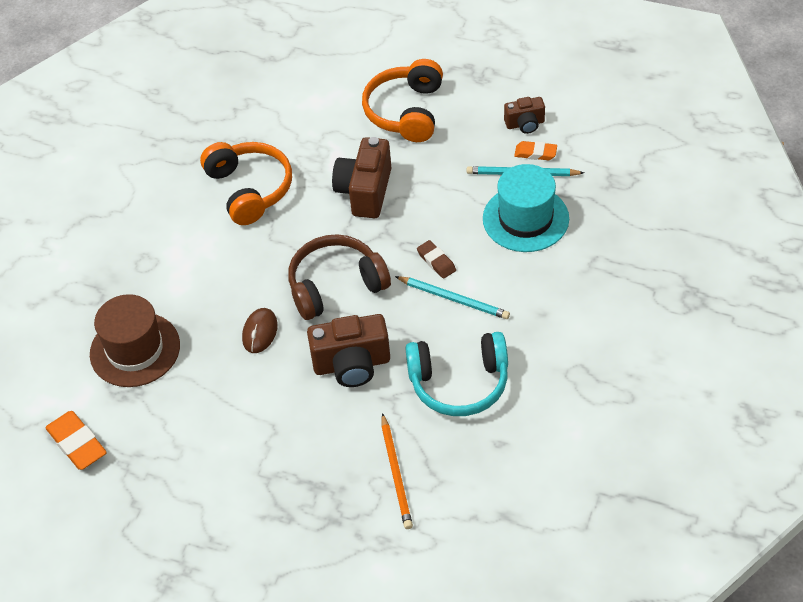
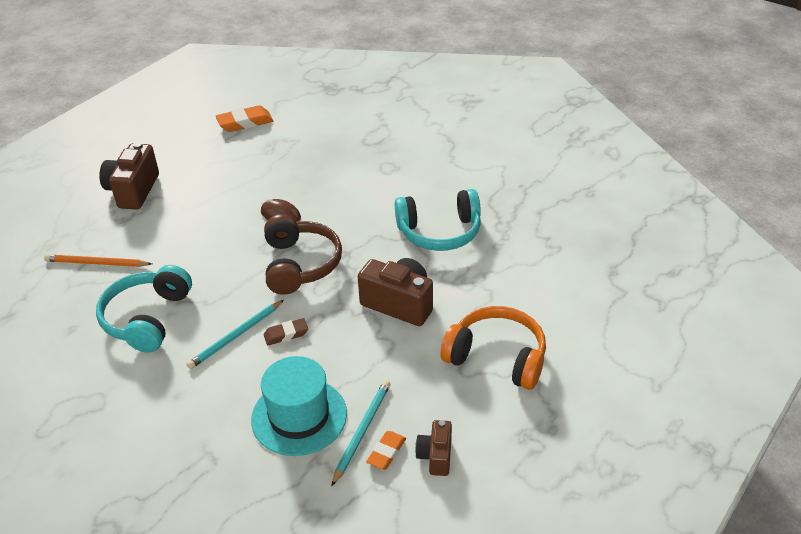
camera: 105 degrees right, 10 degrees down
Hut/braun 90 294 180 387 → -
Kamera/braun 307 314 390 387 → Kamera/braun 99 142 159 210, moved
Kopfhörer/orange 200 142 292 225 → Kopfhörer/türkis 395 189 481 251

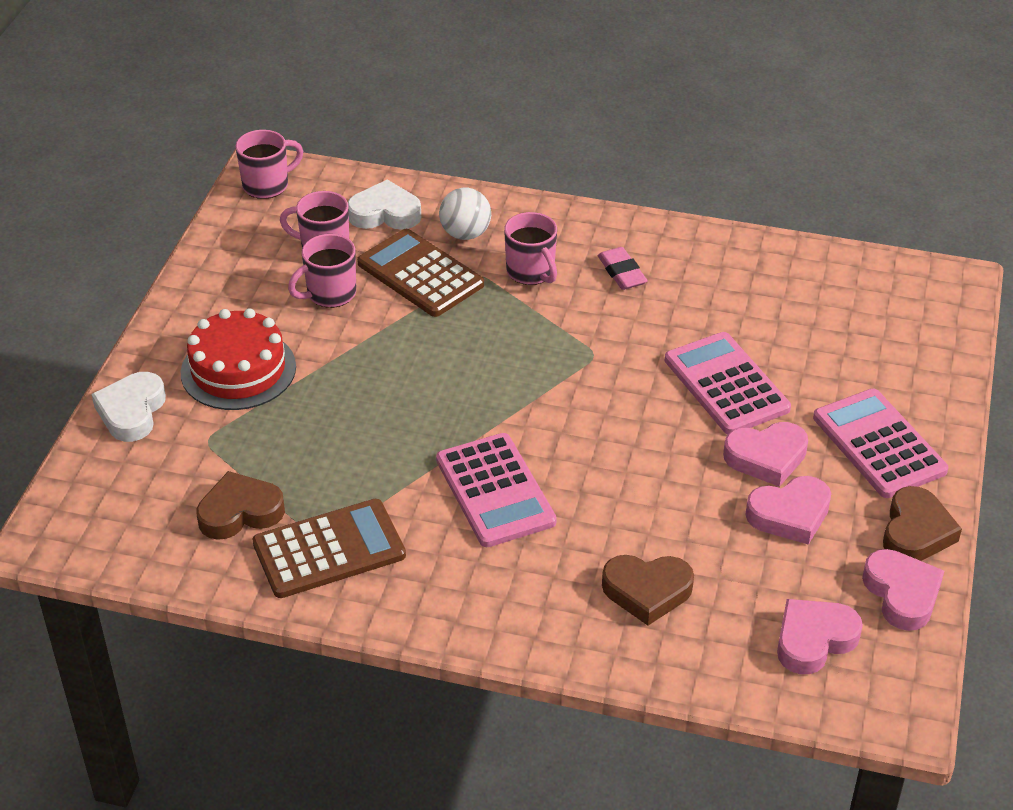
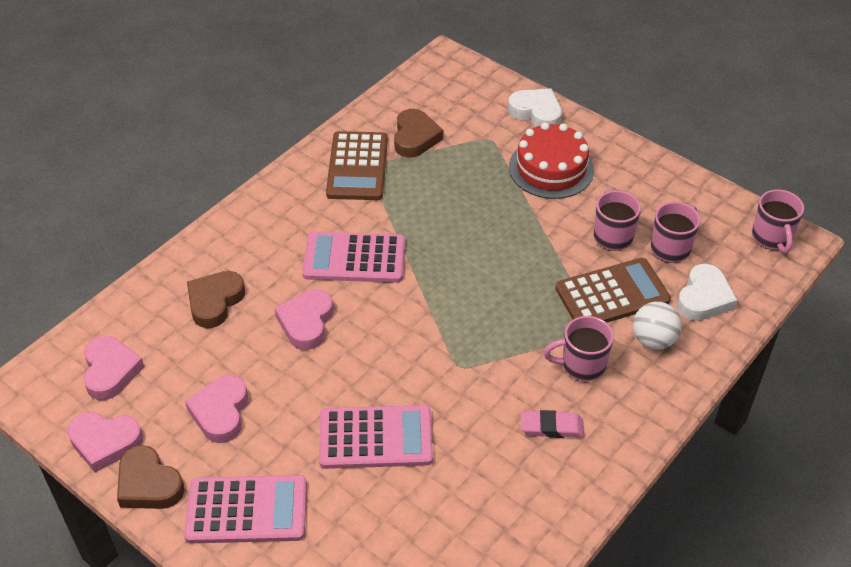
camera: 115 degrees right, 5 degrees up
Herz/rosa 723 422 808 487 → Herz/rosa 275 289 333 350, moved

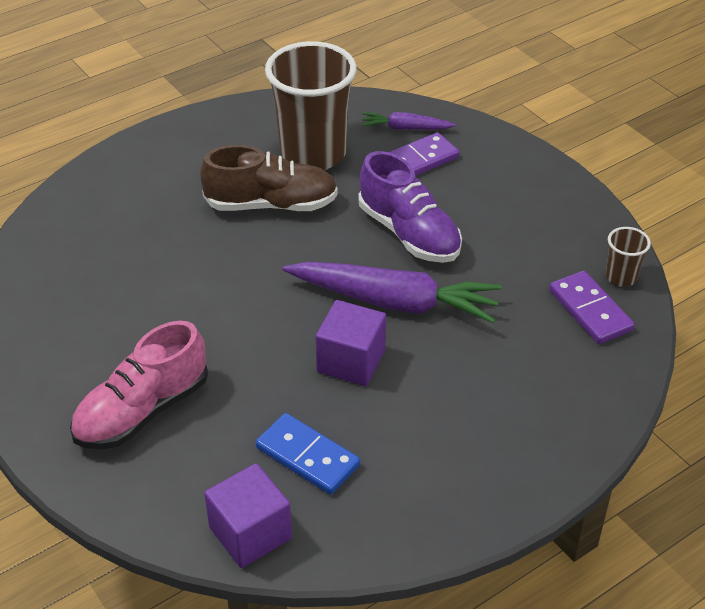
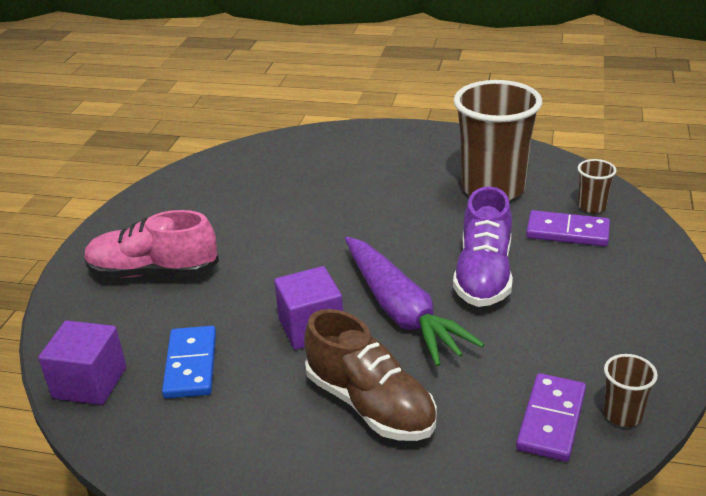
camera: 50 degrees right, 10 degrees down
Schuh/braun 200 145 338 211 → Schuh/braun 304 309 437 441, moved
Karotte/lila 361 112 456 130 → Becher/braun 578 159 617 213

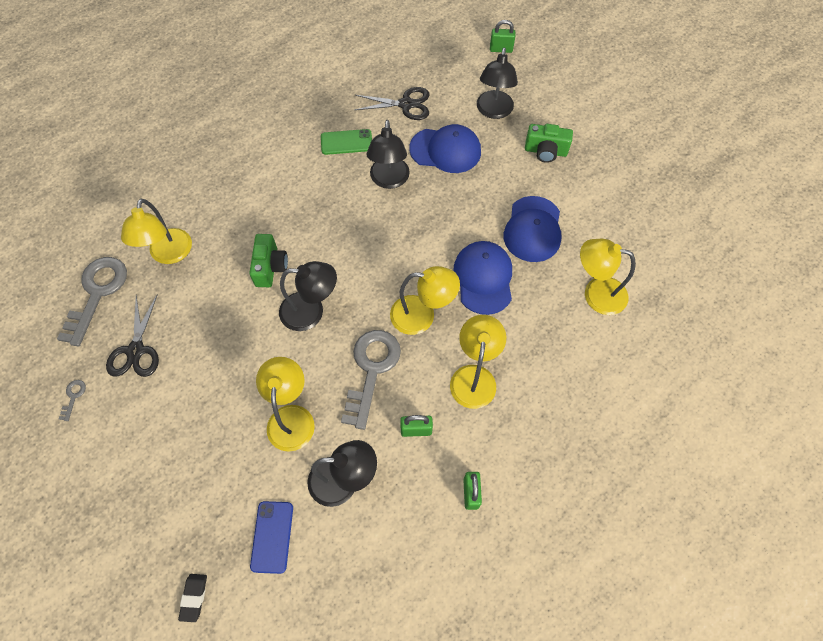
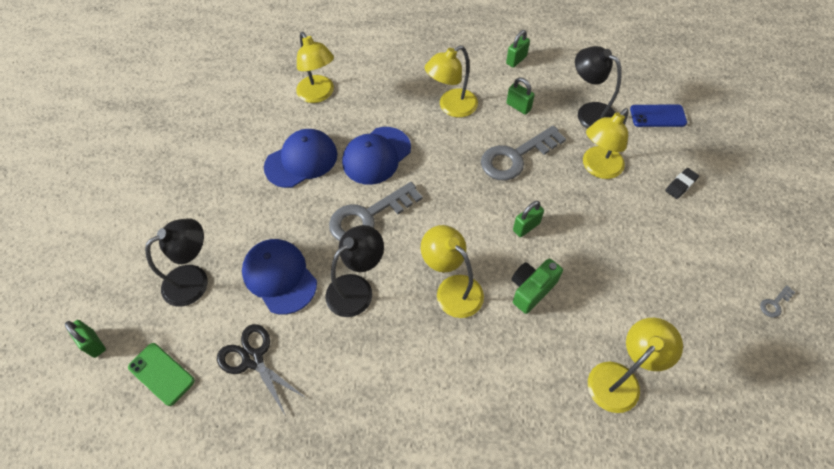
camera: 135 degrees left, 5 degrees down
Schere/schwarz 106 294 159 377 → -
Kamera/grün 525 124 573 163 → -
Schlüssel/grau 57 257 127 347 → Schlüssel/grau 329 182 422 241, moved
Radiergummi/schwarz 178 574 207 622 → Radiergummi/schwarz 665 168 699 199, moved
Handy/grün 321 129 372 155 → Handy/grün 128 343 195 406, moved
Lampe/gelb 390 266 460 335 → Lampe/gelb 421 225 484 318, moved
Lampe/schwarz 279 261 337 331 → Vorhängeschloss/grün 513 201 544 237
Handy/blau 250 501 293 574 → Handy/blau 630 105 687 127, 45 degrees clockwise

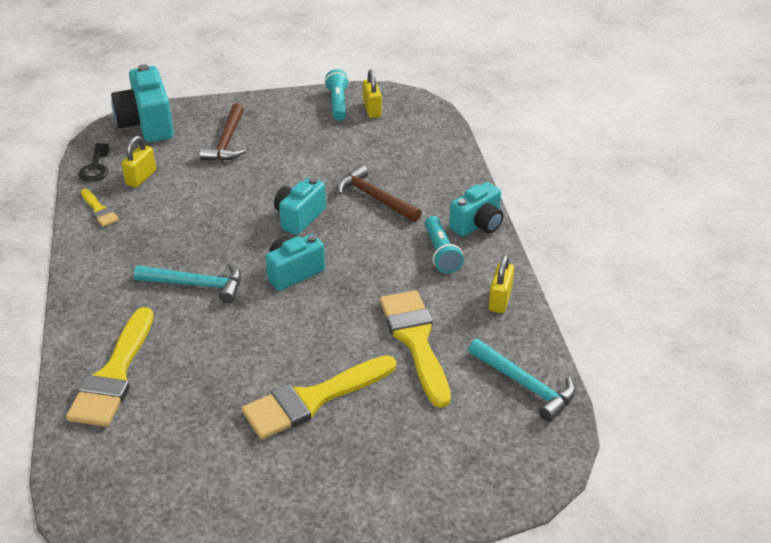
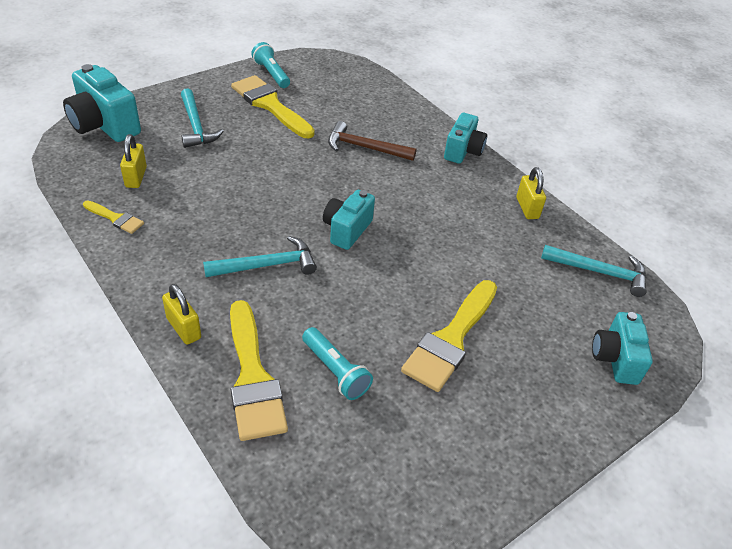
camera: 30 degrees left, 5 degrees up
Schlüssel/schwarz 79 143 109 182 → -
Kamera/türkis 274 177 326 235 → Kamera/türkis 592 312 653 385, moved
Vorhängeschloss/gelb 363 69 382 118 → Vorhängeschloss/gelb 162 284 201 345, moved
Pinsel/gelb 380 290 451 408 → Pinsel/gelb 231 75 315 138, moved
Taschenlampe/türkis 425 216 464 274 → Taschenlampe/türkis 302 327 373 400, moved
Hammer/braun 199 103 246 161 → Hammer/türkis 181 89 224 148

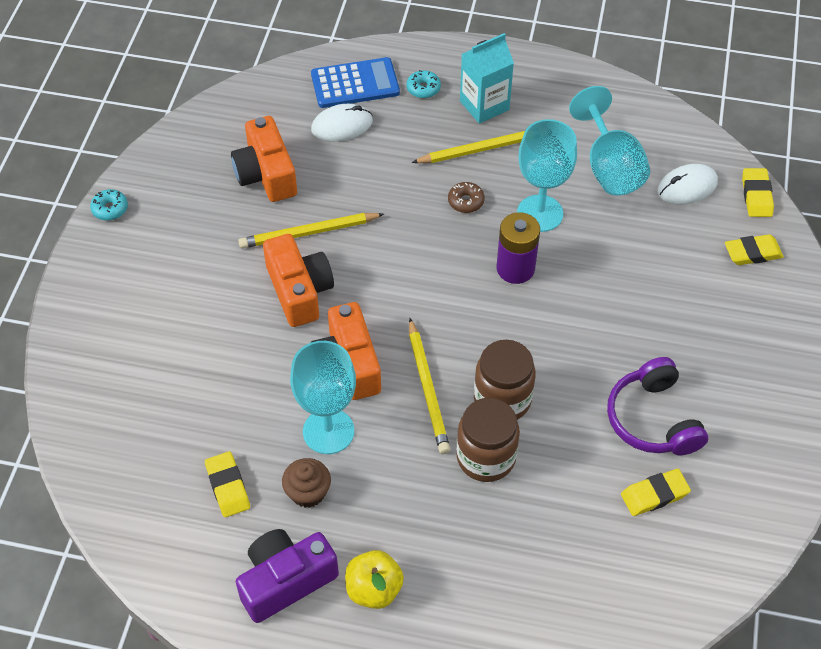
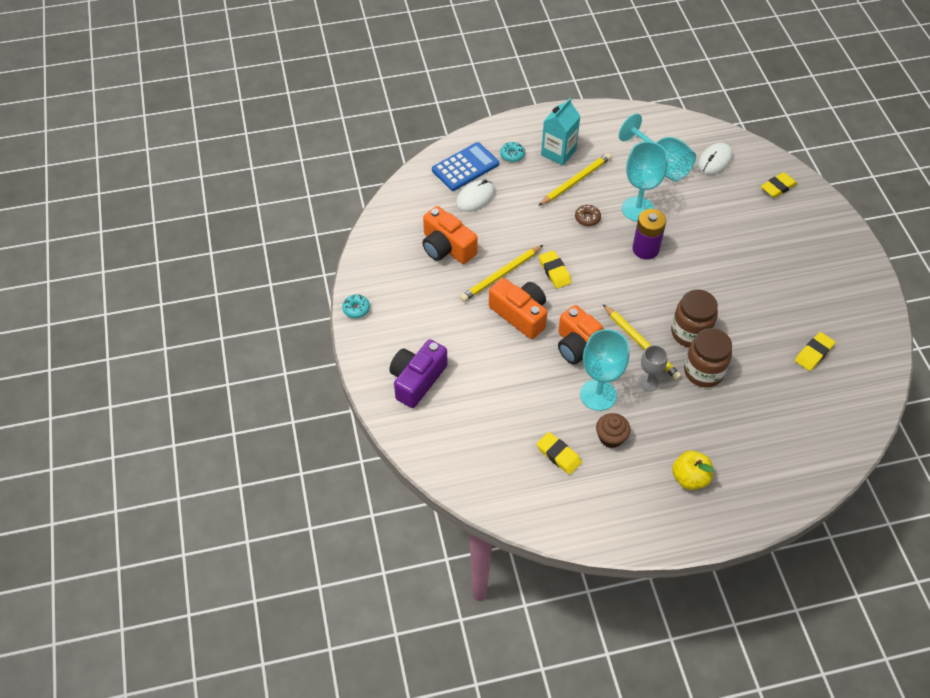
camera: 25 degrees left, 0 degrees up
Kopfhörer/lila 607 357 708 456 → -
- → Kelch/grau 638 345 667 392
Kamera/lila 236 529 339 623 → Kamera/lila 389 339 448 408, moved
Radiergummi/gelb 742 168 774 217 → Radiergummi/gelb 539 250 572 289, moved

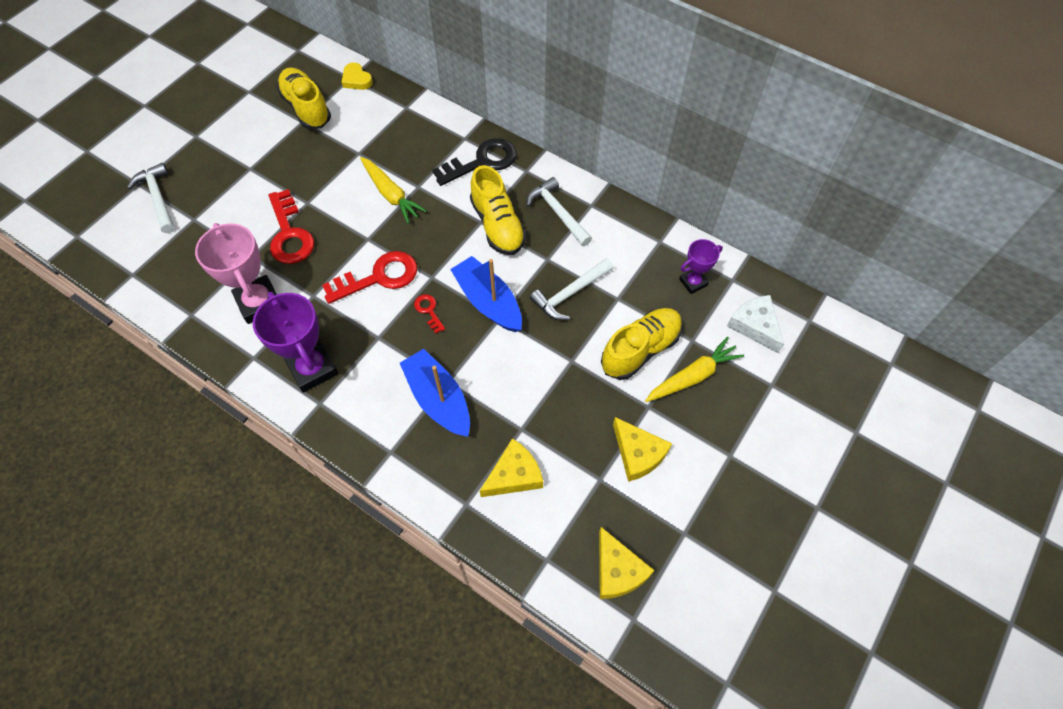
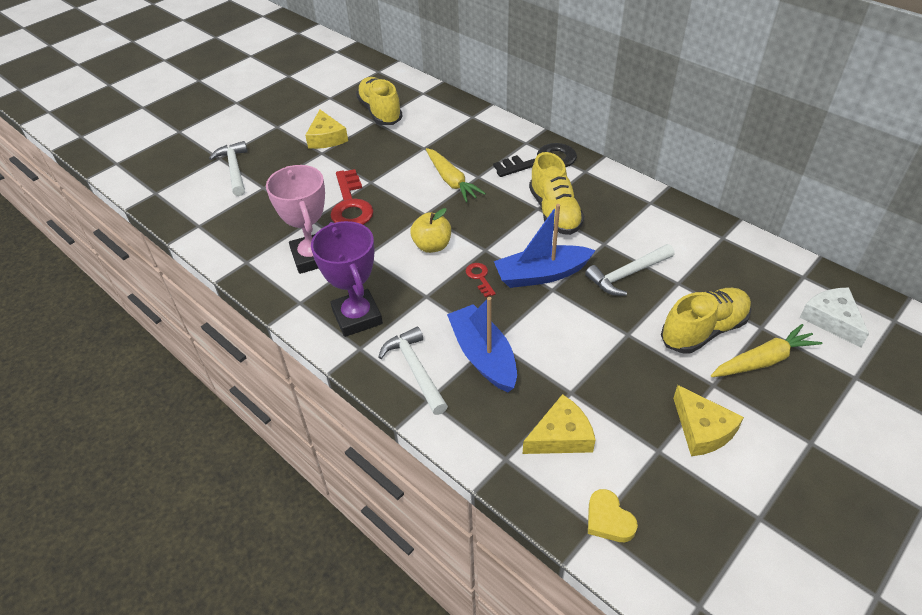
camera: 10 degrees right, 15 degrees down
Pokal/lila 679 239 723 294 → -
Herz/gelb 342 62 373 90 → Herz/gelb 588 489 638 542, moved
Hammer/weiß 527 177 592 246 → Hammer/weiß 378 327 448 415, moved
Käse/gelb 599 527 655 599 → Käse/gelb 305 110 348 149, moved
Schlüssel/rot 322 251 417 304 → Apfel/gelb 410 208 451 253
Boot/blau 450 256 522 332 → Boot/blau 494 204 596 288, 75 degrees counterclockwise

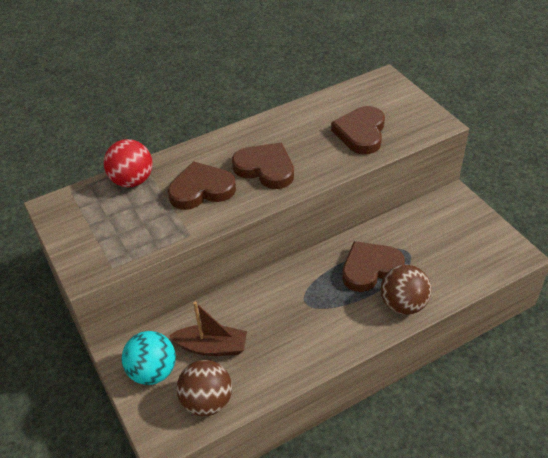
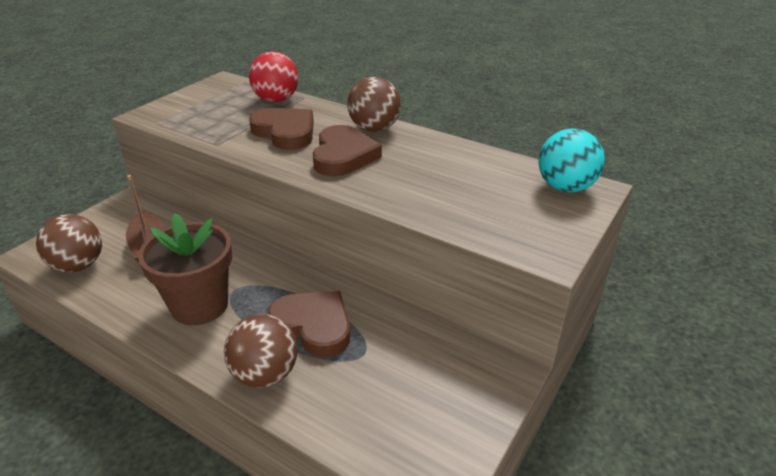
camera: 60 degrees right, 10 degrees down
Herz/braun 331 106 385 154 → -
- → Blumentopf/braun 138 213 232 325
- → Ball/braun 347 77 401 132
Ball/türkis 122 331 176 385 → Ball/türkis 539 129 605 192, moved

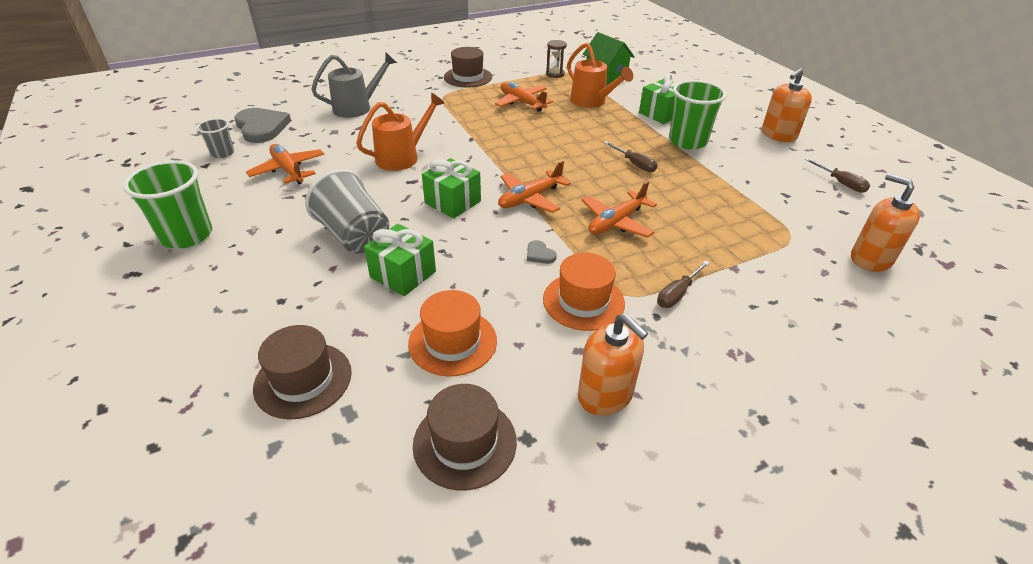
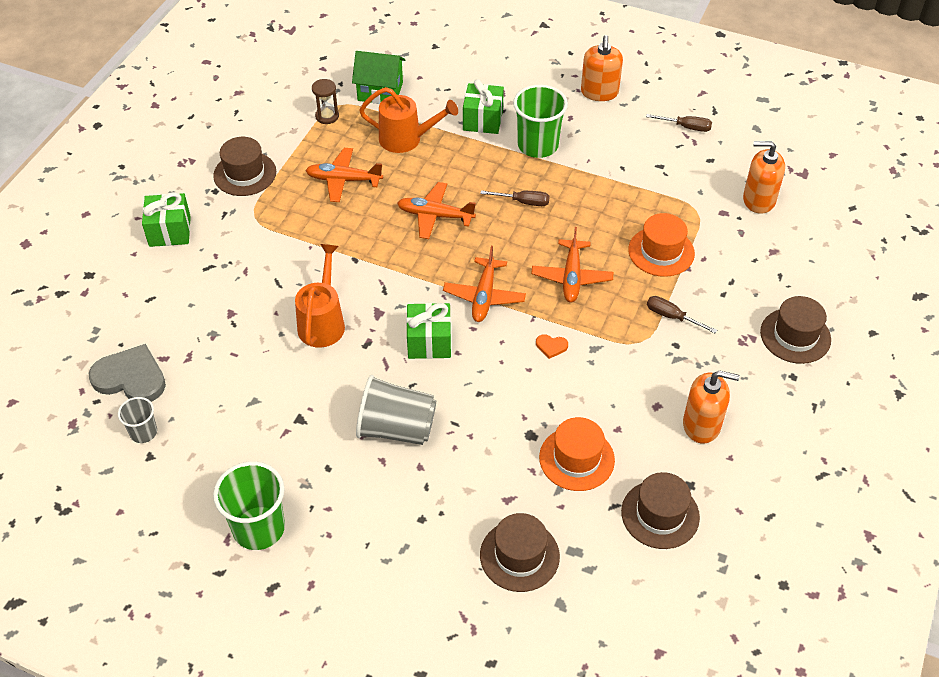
camera: 40 degrees left, 10 degrees up
Gießkanne/grau 311 53 397 118 → -
- → Hut/braun 760 296 831 364
Flugzeug/orange 246 144 324 184 → Flugzeug/orange 397 182 476 239, moved
Geschenk/grün 364 224 436 296 → Geschenk/grün 142 192 191 247, moved
Hut/orange 543 253 625 331 → Hut/orange 628 213 695 277, moved
Herz/grau 527 240 557 264 → Herz/orange 536 334 568 359
Schraubenzieher/braun 657 261 710 308 → Schraubenzieher/braun 647 296 717 333, 120 degrees clockwise

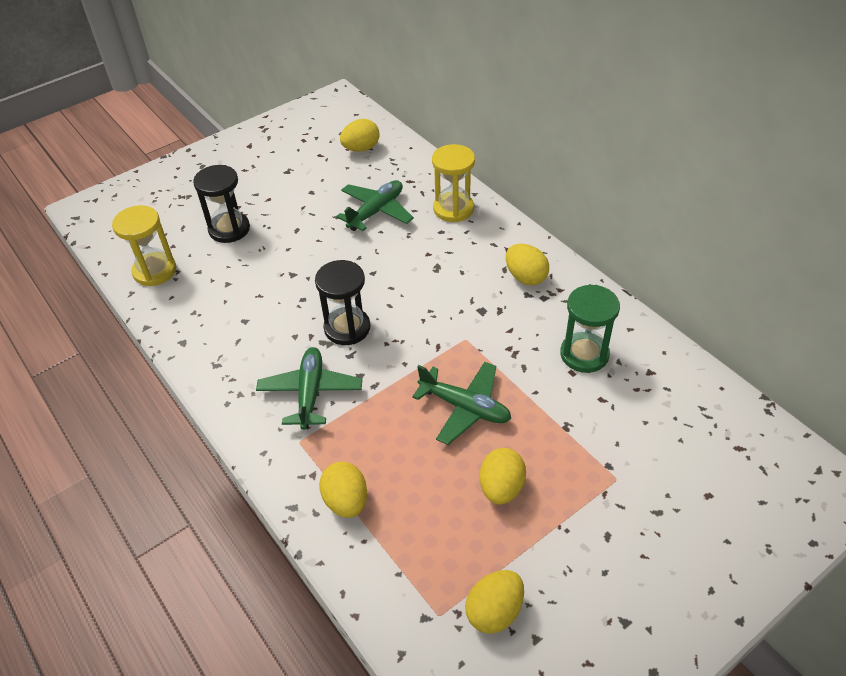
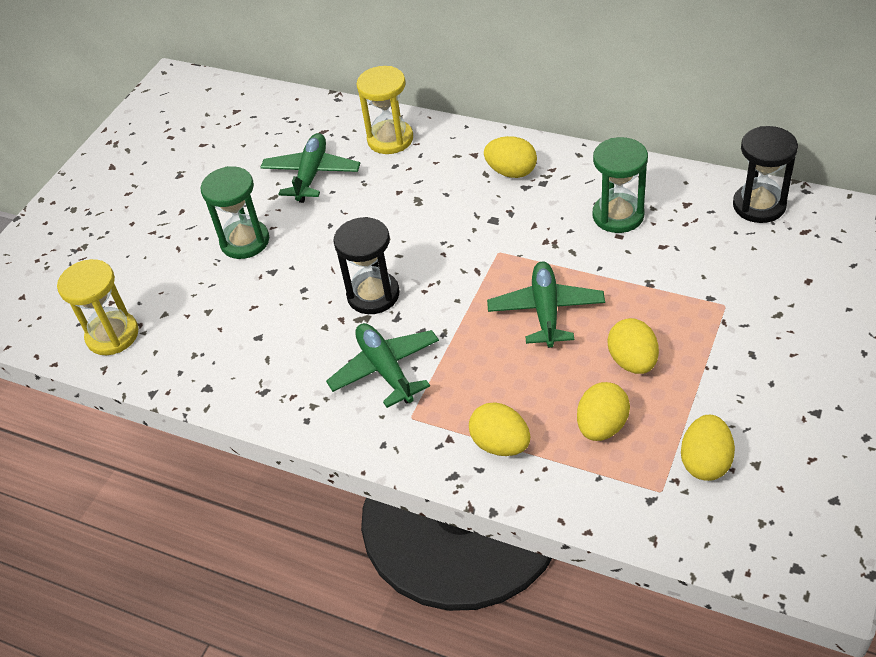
camera: 25 degrees left, 0 degrees up
- → Sanduhr/grün 201 166 269 259
Sanduhr/schwarz 193 165 250 243 → Sanduhr/schwarz 733 126 798 223, moved
Ei/gelb 340 119 380 152 → Ei/gelb 577 382 630 441, moved
Flugzeug/grün 412 362 511 445 → Flugzeug/grün 487 261 605 348, 90 degrees counterclockwise

